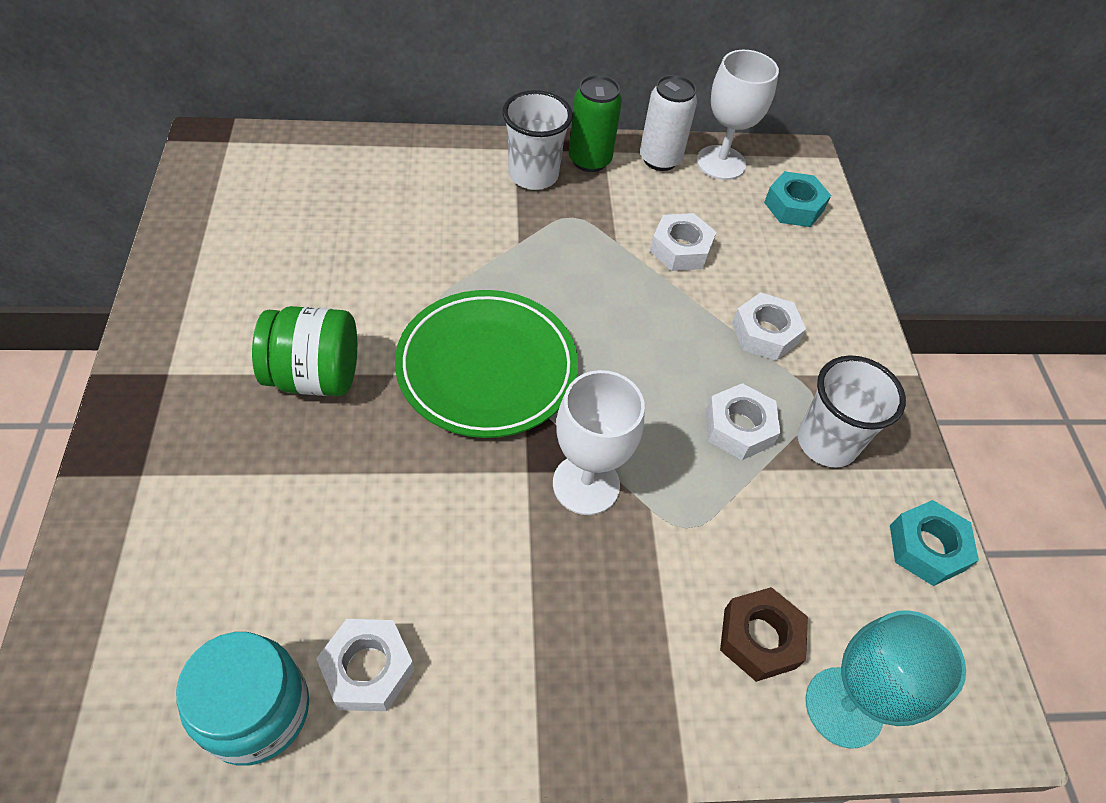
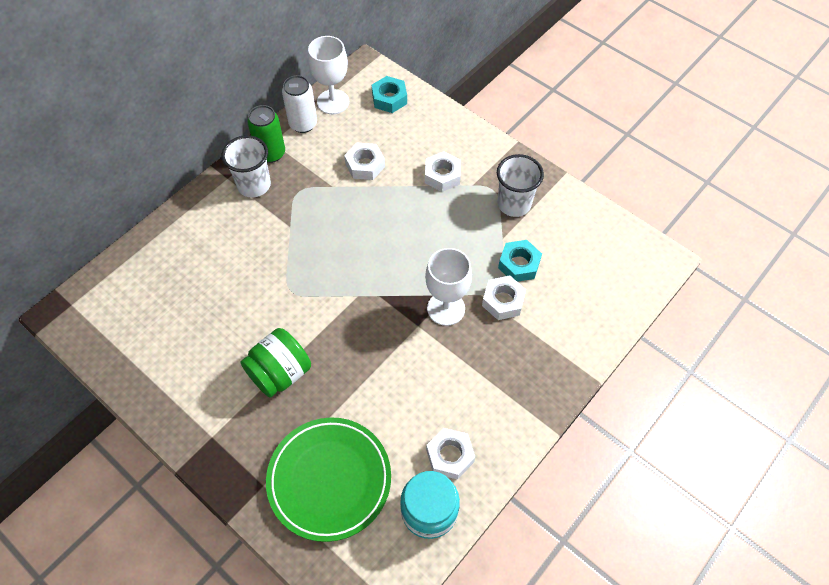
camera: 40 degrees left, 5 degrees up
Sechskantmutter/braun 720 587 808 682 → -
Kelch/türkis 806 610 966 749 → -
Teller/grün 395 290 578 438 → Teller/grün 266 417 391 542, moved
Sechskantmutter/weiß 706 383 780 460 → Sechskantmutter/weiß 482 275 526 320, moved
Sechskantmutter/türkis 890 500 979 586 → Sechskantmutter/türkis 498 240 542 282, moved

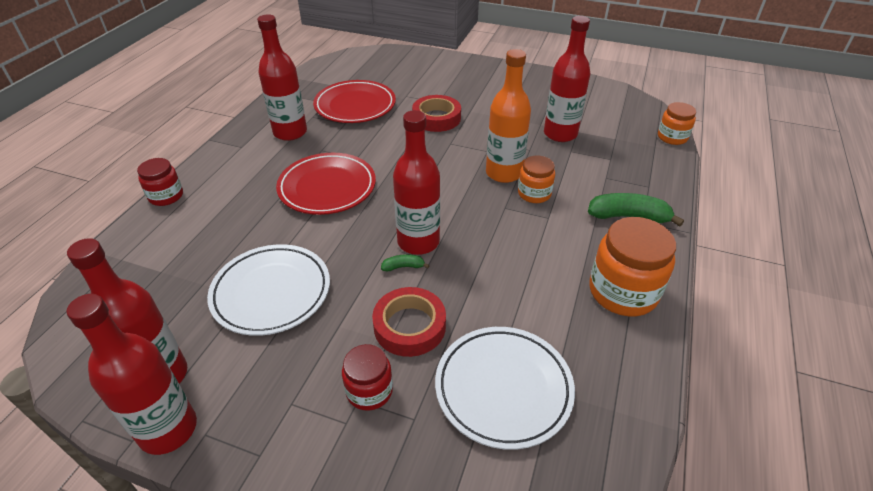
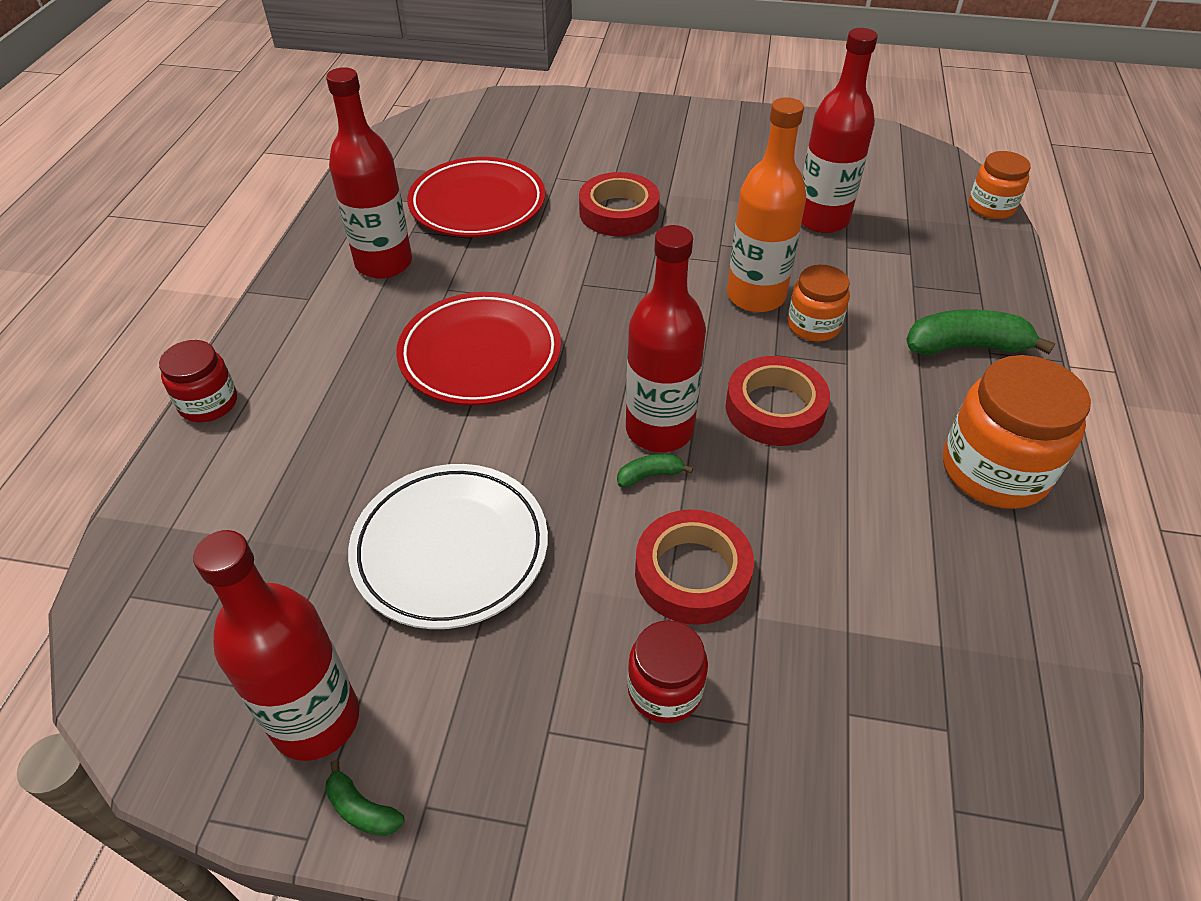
camera: 10 degrees left, 5 degrees up
Teller/weiß 435 327 575 450 → -
- → Klebeband/rot 726 356 830 446
Flasche/rot 66 294 197 455 → Banane/grün 325 760 404 836

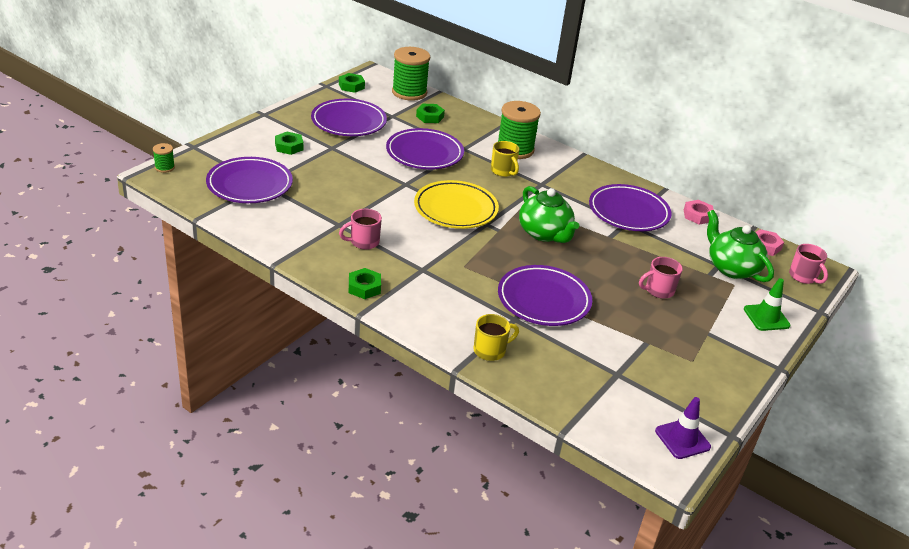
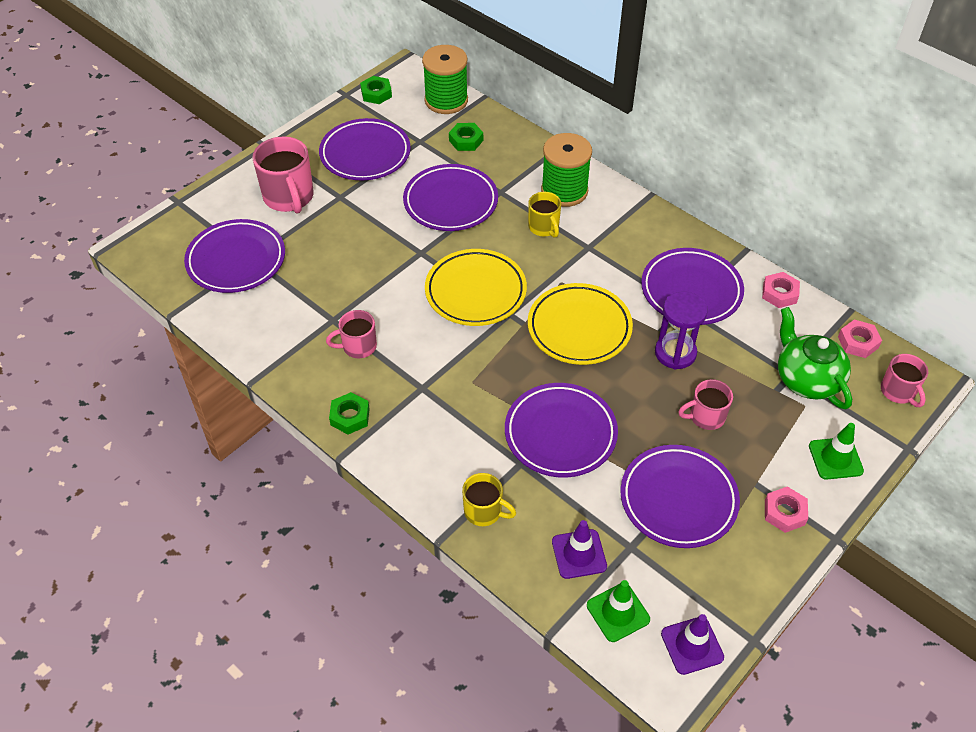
camera: 10 degrees right, 15 degrees up
Garnrolle/grün 153 143 175 173 → -
- → Leitkegel/lila 552 520 607 579
- → Leitkegel/grün 587 580 650 642
- → Teller/lila 621 445 740 548
- → Sanduhr/lila 655 292 708 370
- → Sechskantmutter/rosa 765 486 808 533
Sechskantmutter/grün 275 132 303 155 → Tasse/rosa 252 137 314 214
Teekanne/grün 519 186 579 243 → Teller/gelb 528 283 633 365
Tasse/gelb 473 314 519 361 → Tasse/gelb 462 473 516 526, 45 degrees clockwise

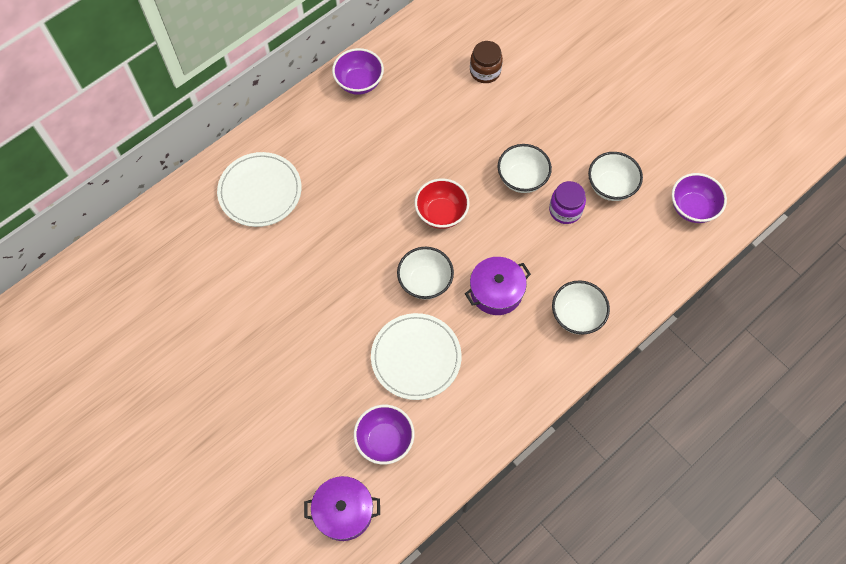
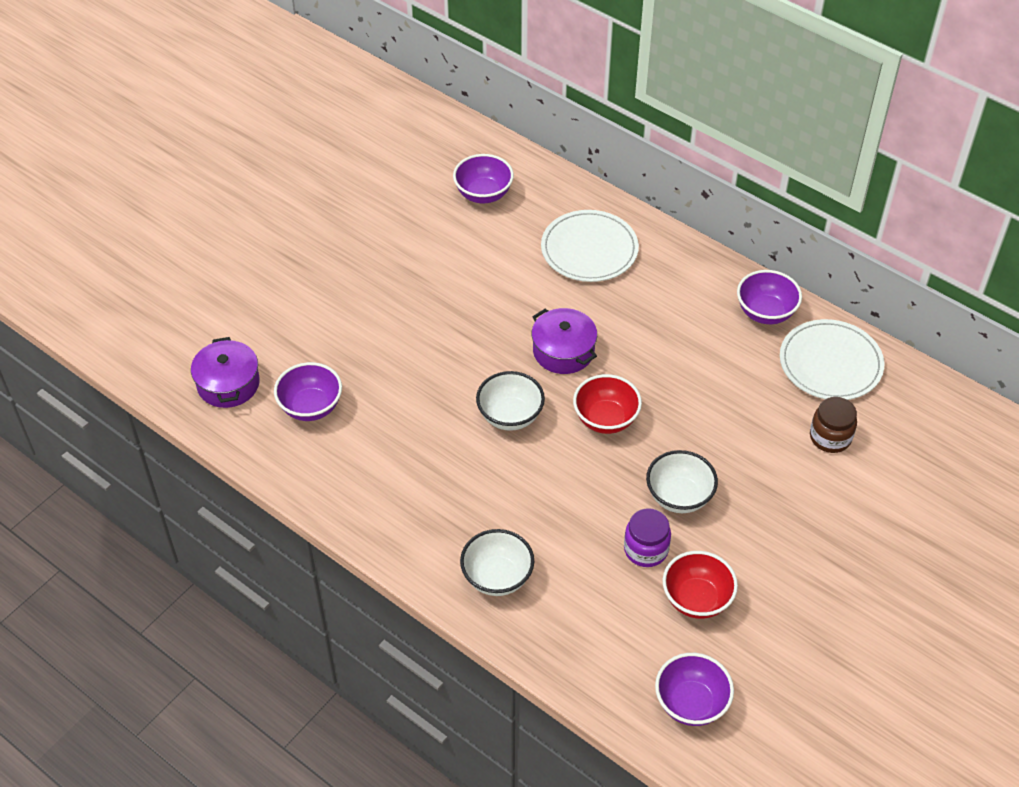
camera: 80 degrees right, 15 degrees down
- → Schüssel/lila 453 154 514 203
Teller/weiß 371 313 462 400 → Teller/weiß 780 319 884 400, moved
Kochtopf/lila 465 257 531 315 → Kochtopf/lila 532 308 597 374, moved
Schüssel/weiß 588 152 643 201 → Schüssel/rot 663 551 738 619

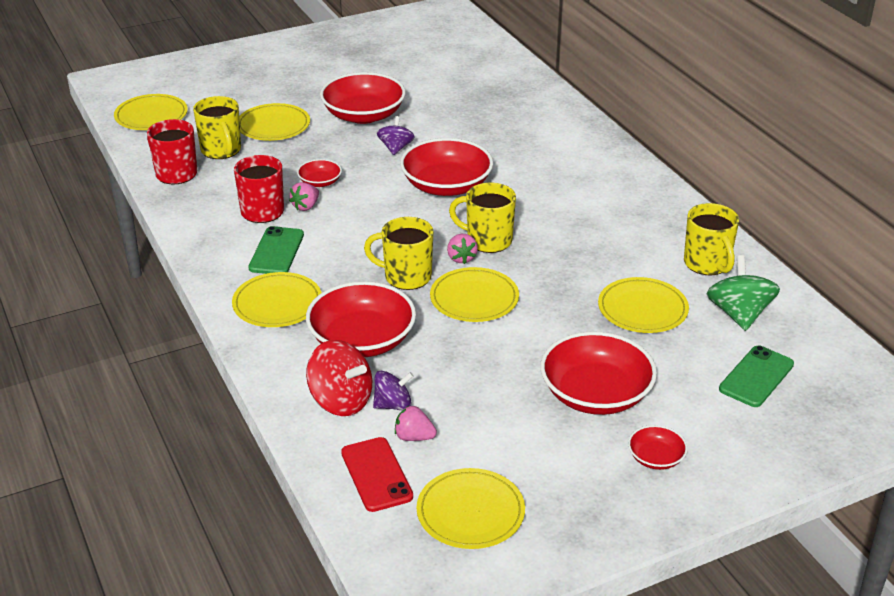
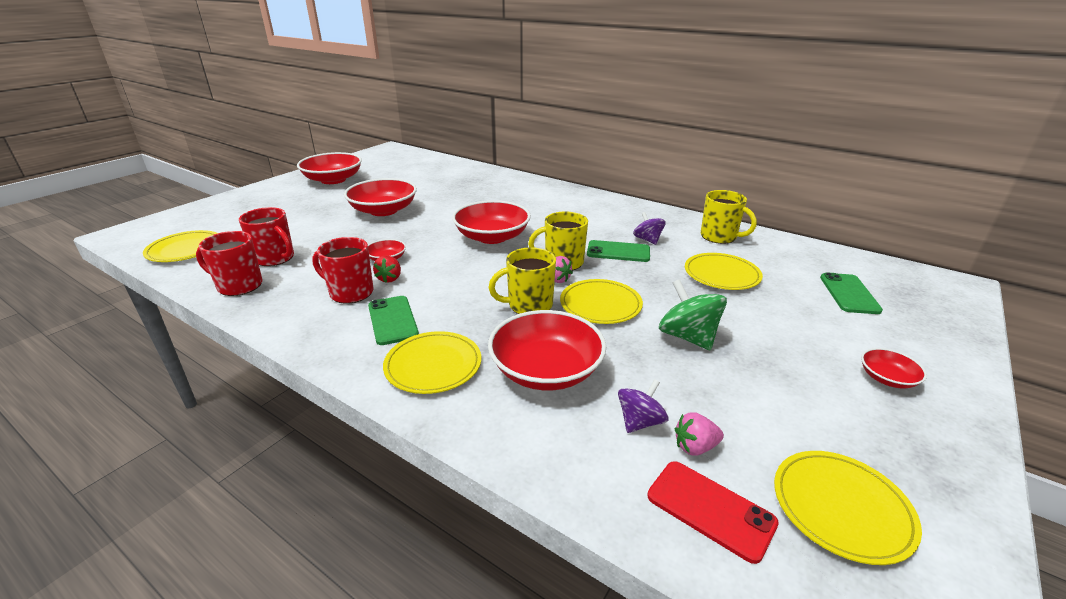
camera: 30 degrees left, 5 degrees down
Teller/gelb 239 103 310 141 → -
Kreisel/rot 306 340 372 416 → -
- → Handy/grün 587 240 650 262
Kreisel/lila 377 116 415 155 → Kreisel/lila 633 212 666 245, moved
Schüssel/rot 540 331 657 415 → Schüssel/rot 297 152 362 184, moved
Kreisel/grün 706 255 780 331 → Kreisel/grün 659 279 727 350, moved
Tasse/gelb 193 96 241 159 → Tasse/rot 239 207 294 266
Erdbeere/rosa 289 182 319 211 → Erdbeere/rot 373 255 401 283

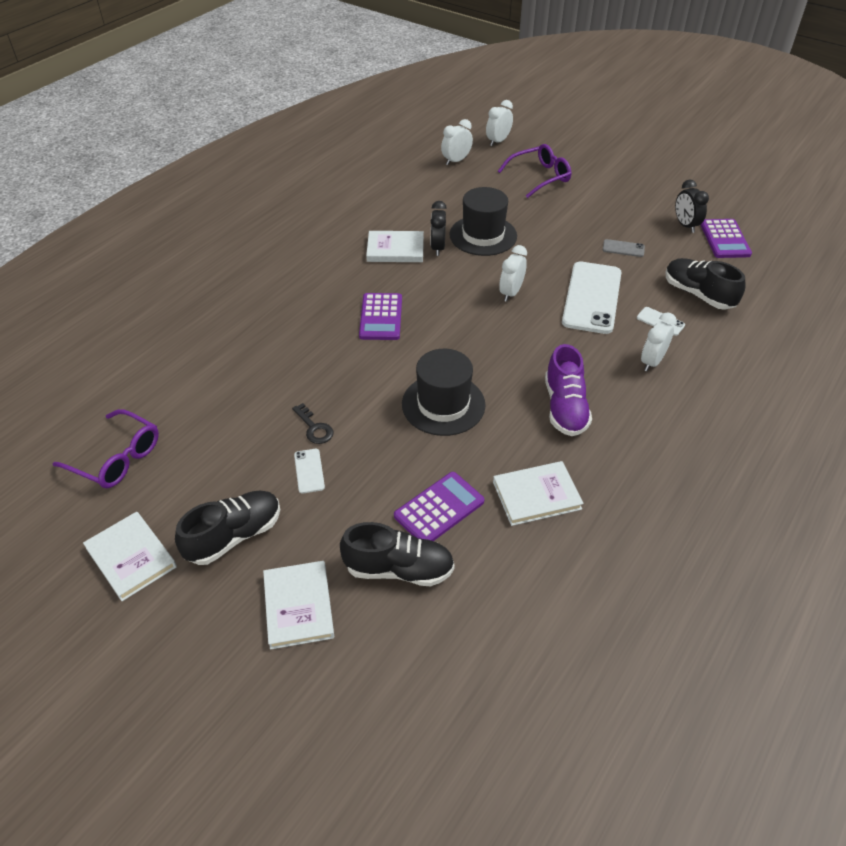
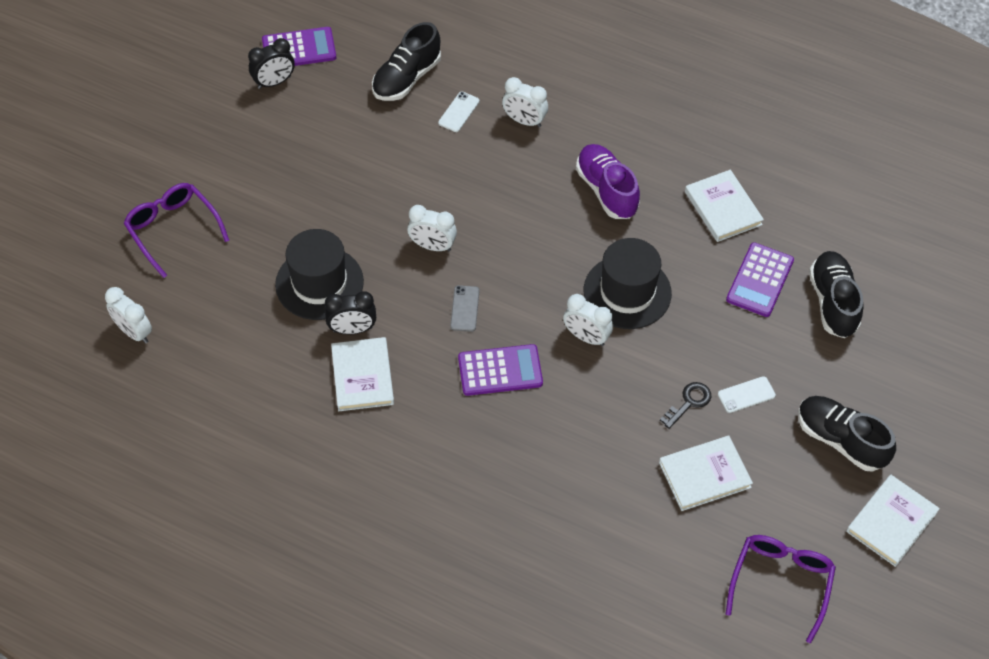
camera: 100 degrees left, 10 degrees up
Handy/weiß 562 262 622 334 → -
Buch/weiß 263 561 334 649 → Buch/weiß 659 436 753 511, moved
Wecker/weiß 486 100 513 146 → Wecker/weiß 563 294 613 346, moved
Handy/grau 603 239 645 257 → Handy/grau 450 285 480 332, moved
Taschenrechner/lila 394 472 484 541 → Taschenrechner/lila 726 242 794 317, 105 degrees counterclockwise
Schuh/lila 545 344 592 436 → Schuh/lila 576 144 640 219, 105 degrees counterclockwise

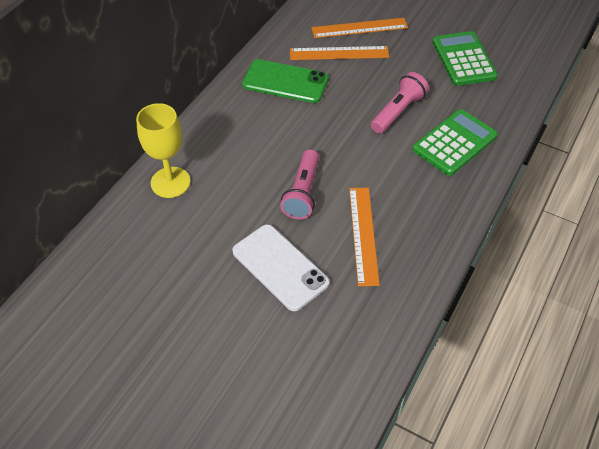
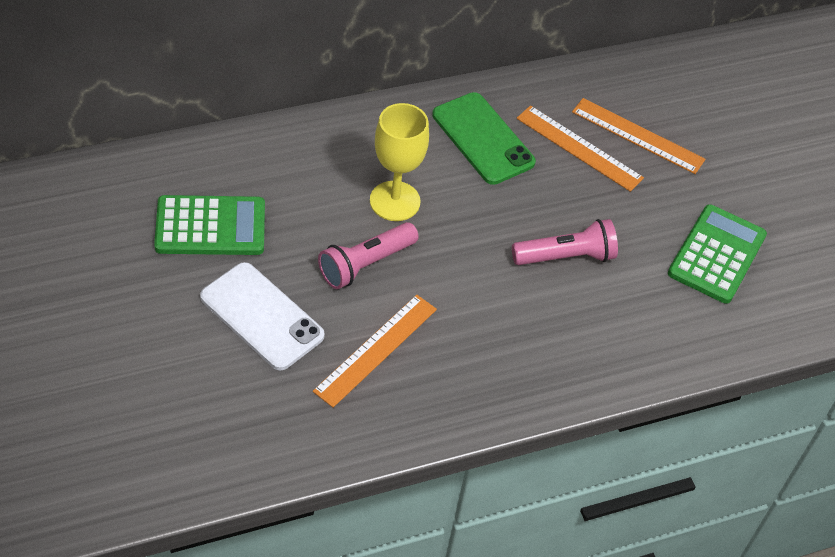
camera: 35 degrees right, 0 degrees up
Kelch/gelb 136 103 190 198 → Kelch/gelb 370 103 429 221, moved
Taschenrechner/grün 413 109 498 176 → Taschenrechner/grün 154 195 265 255, moved
Handy/weiß 232 224 330 311 → Handy/weiß 200 262 325 370, 45 degrees counterclockwise

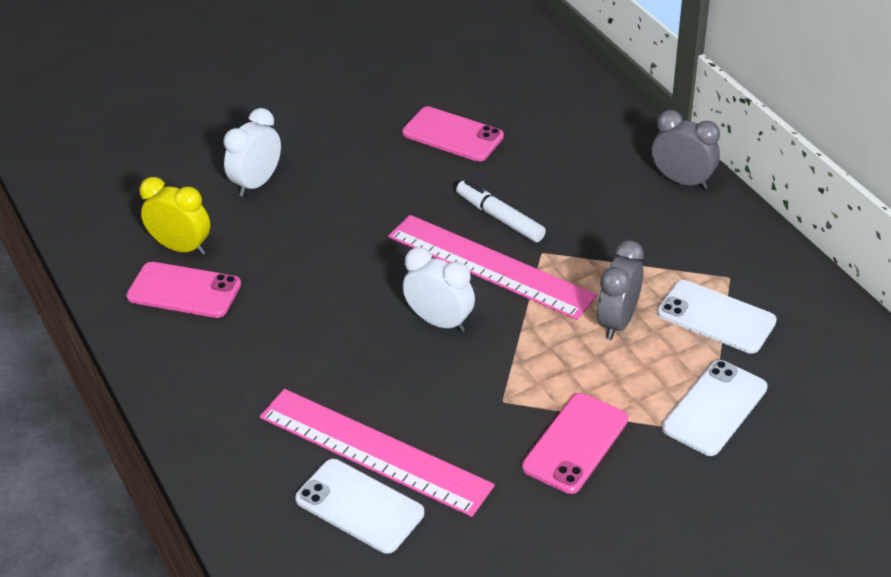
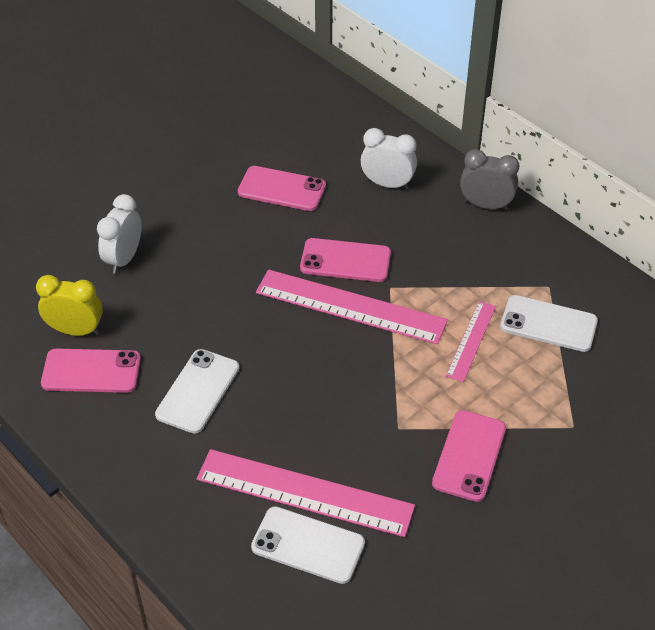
camera: 15 degrees left, 5 degrees up
Wecker/weiß 403 247 475 332 → Wecker/weiß 361 128 417 189, moved
Handy/weiß 662 360 768 456 → Handy/weiß 155 349 239 434, moved
Filzstift/weiß 456 180 546 242 → Handy/rosa 300 238 391 282
Wecker/grau 597 240 644 340 → Lineal/rosa 446 301 496 382

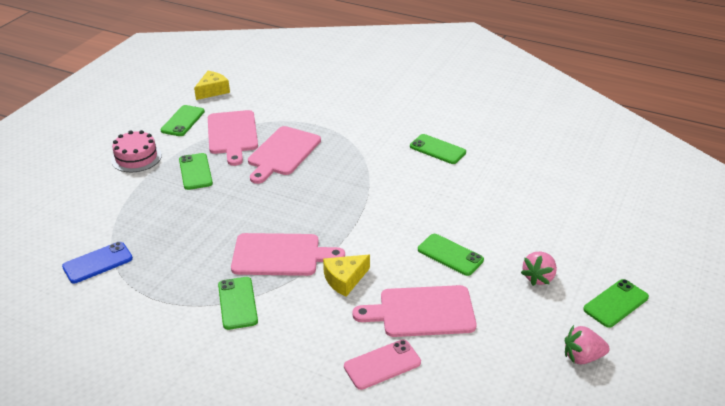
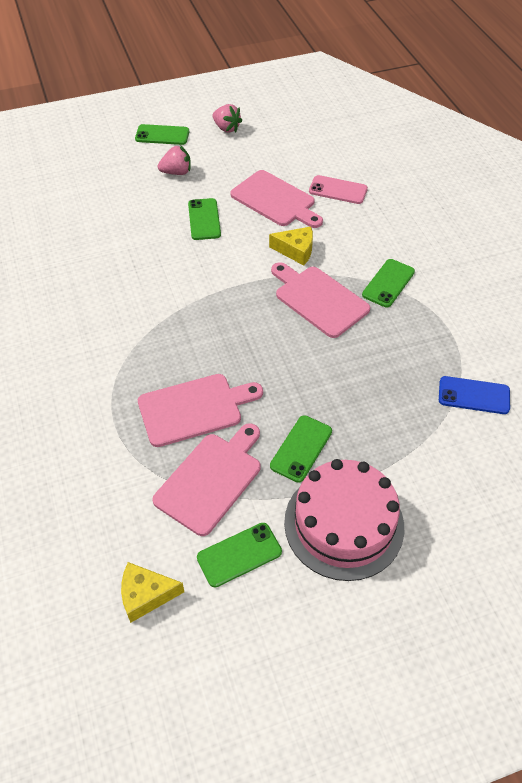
camera: 135 degrees left, 15 degrees up
Handy/grün 410 134 466 164 → -
Kuchen/rosa 111 130 162 172 → Kuchen/rosa 284 459 404 581, x1.68

